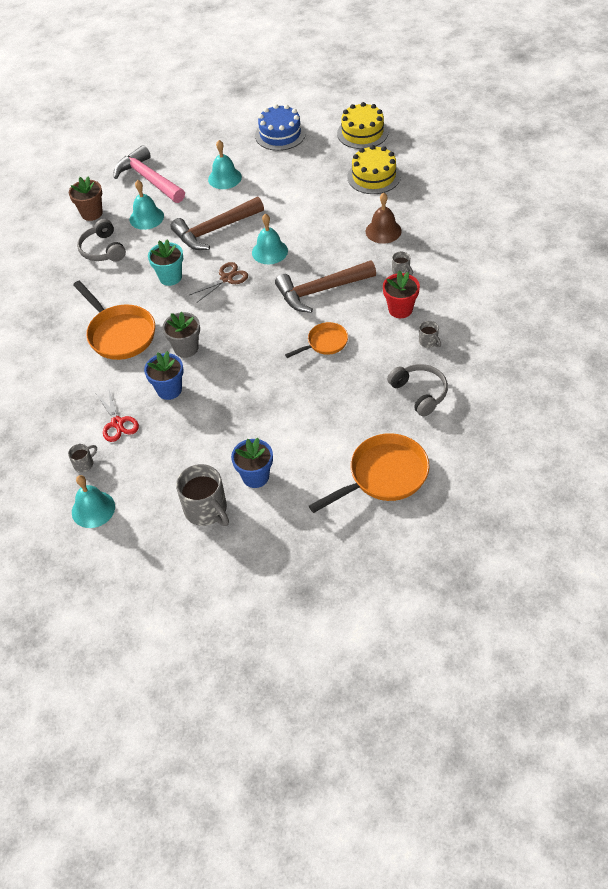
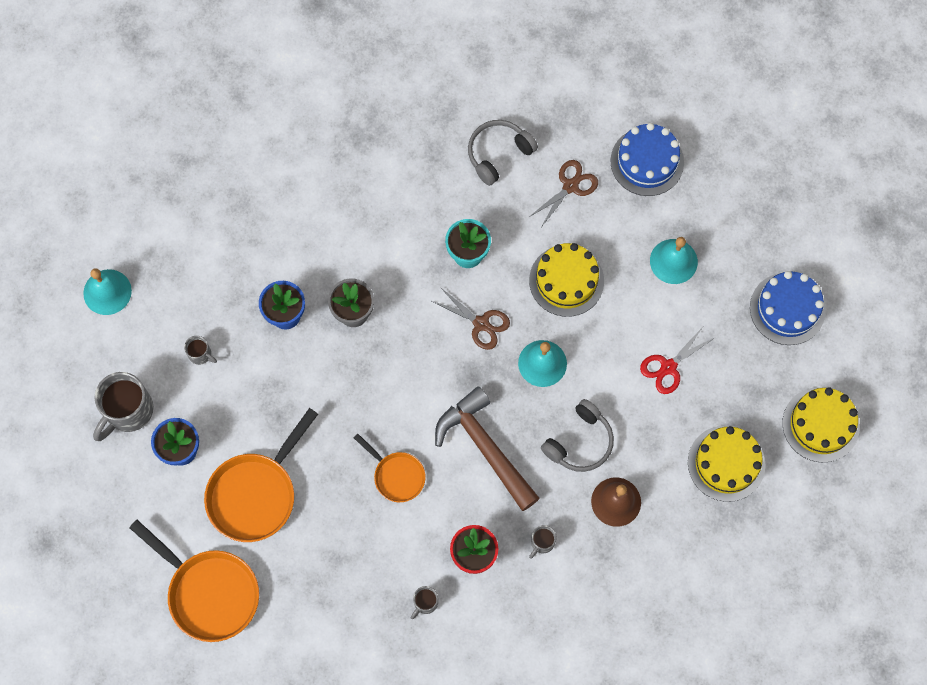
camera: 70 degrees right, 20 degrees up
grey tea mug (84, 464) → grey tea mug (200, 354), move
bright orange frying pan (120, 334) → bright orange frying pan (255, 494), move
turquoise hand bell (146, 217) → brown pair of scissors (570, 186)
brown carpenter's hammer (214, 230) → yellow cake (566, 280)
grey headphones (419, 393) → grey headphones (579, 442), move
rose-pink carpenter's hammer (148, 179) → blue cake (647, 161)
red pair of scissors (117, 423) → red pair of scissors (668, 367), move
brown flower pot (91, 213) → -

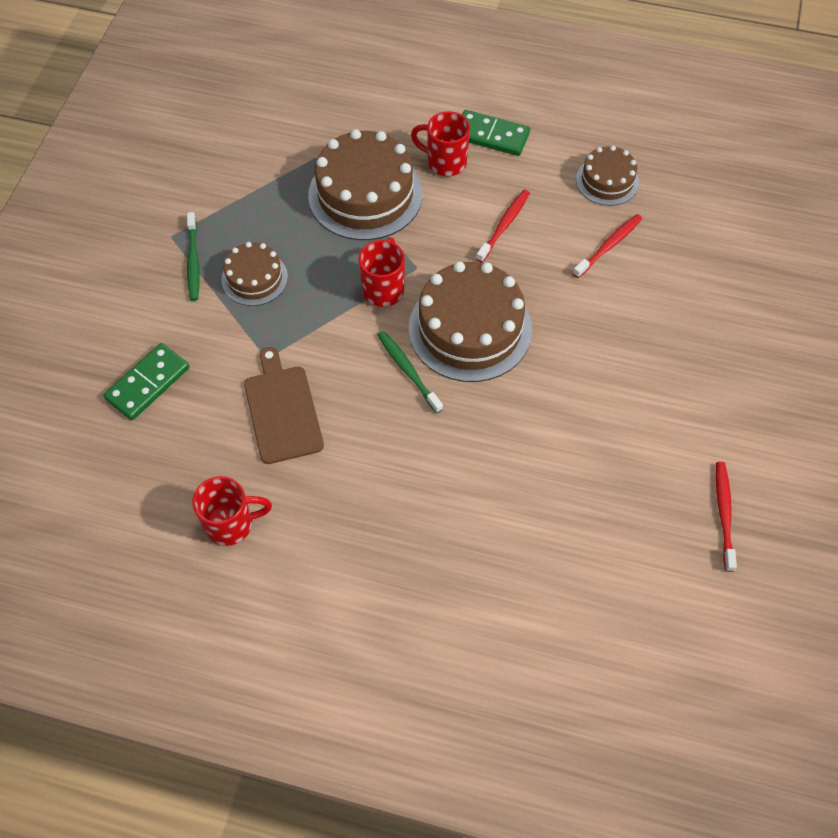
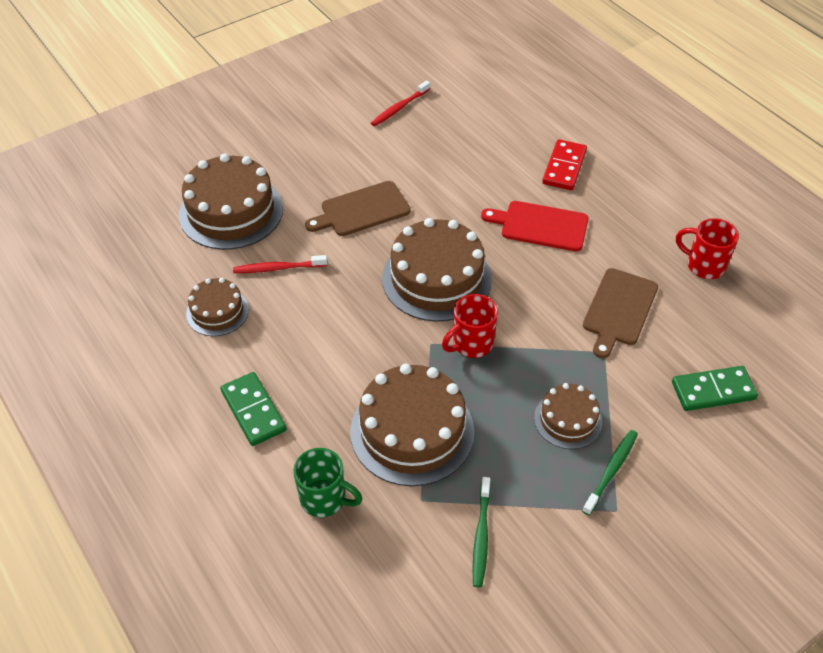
camera: 140 degrees left, 10 degrees down
- → brown cake (231, 211)
- → green tea mug (325, 499)
- → brown chopping board (362, 210)
green dental brush (407, 370) → green dental brush (481, 536), move
- → red chopping board (540, 226)
- → red domino tile (564, 167)
red tea mug (445, 162) → -
red dental brush (504, 225) → -

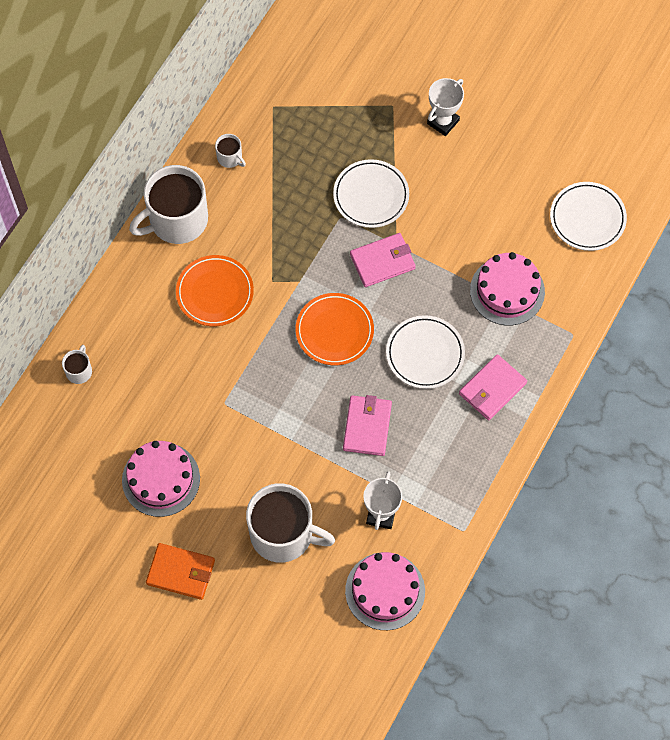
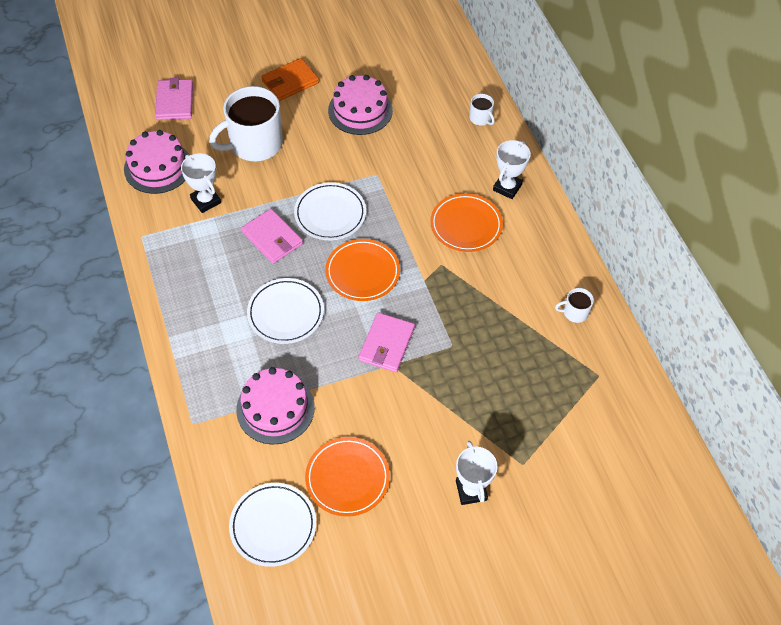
camera: 130 degrees right, 10 degrees down
rose-pink wallet (492, 389) → rose-pink wallet (175, 101), move
white dinner plate (371, 196) → white dinner plate (330, 214), move
- → bright orange dinner plate (347, 478)
- → white award cup (507, 187)
white tea mug (177, 220) → -

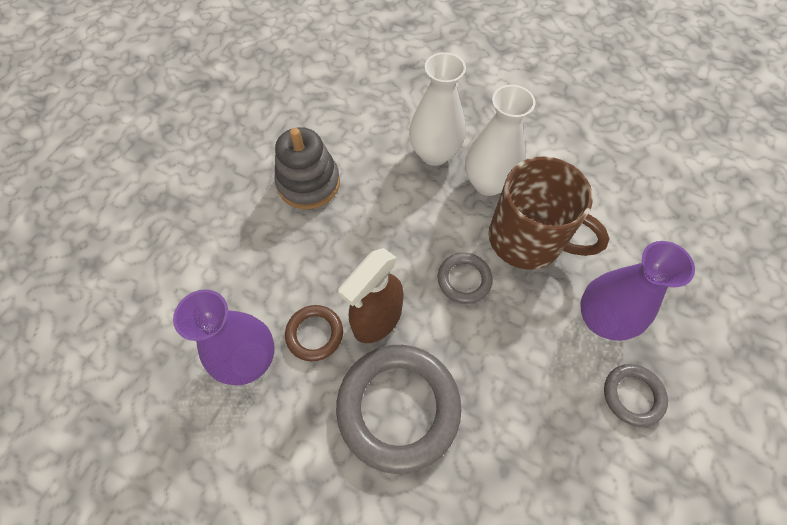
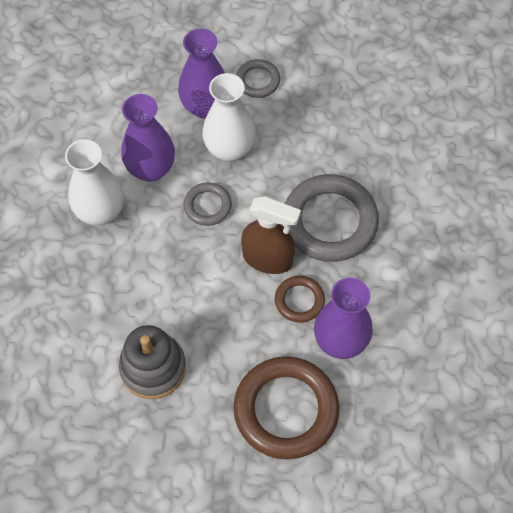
camera: 110 degrees left, 0 degrees up
brown tea mug (527, 239) → violet flower vase (151, 169)
white flower vase (434, 153) → white flower vase (229, 149), move
- → brown hoop (286, 410)

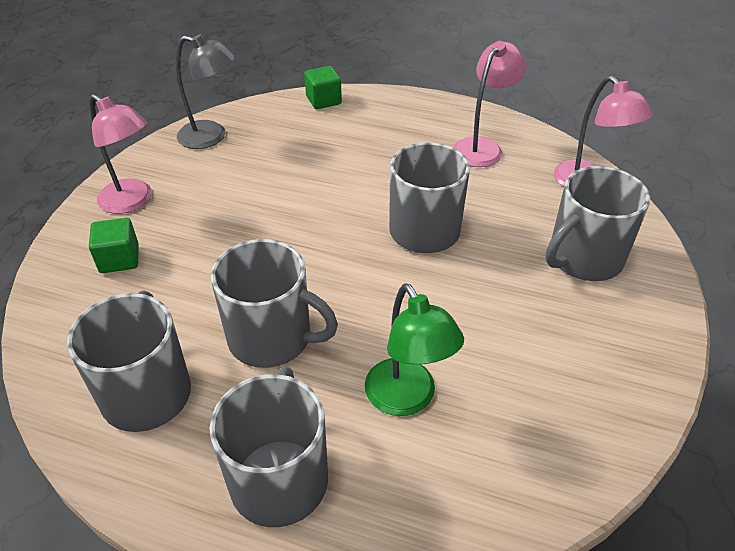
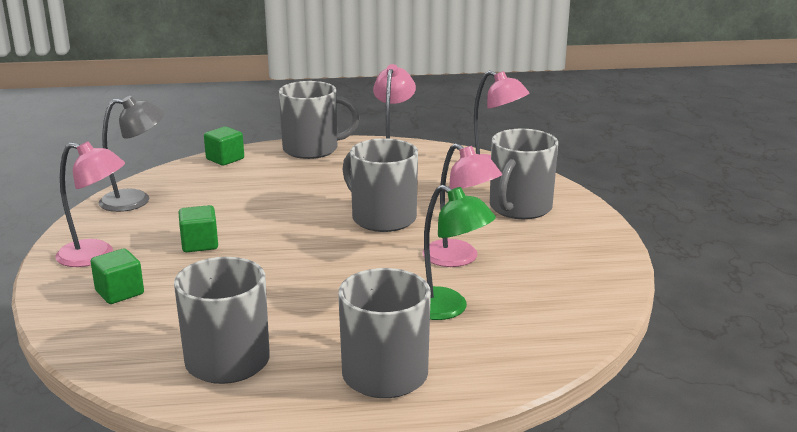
camera: 25 degrees left, 20 degrees down
- → green solid cube (199, 244)
grey tea mug (272, 338) → grey tea mug (312, 149), move
- → rose-pink reading lamp (459, 259)

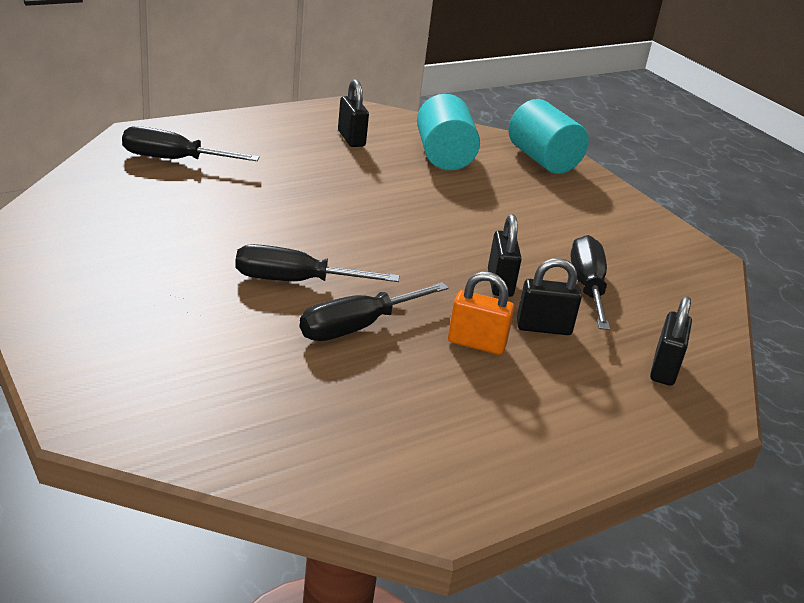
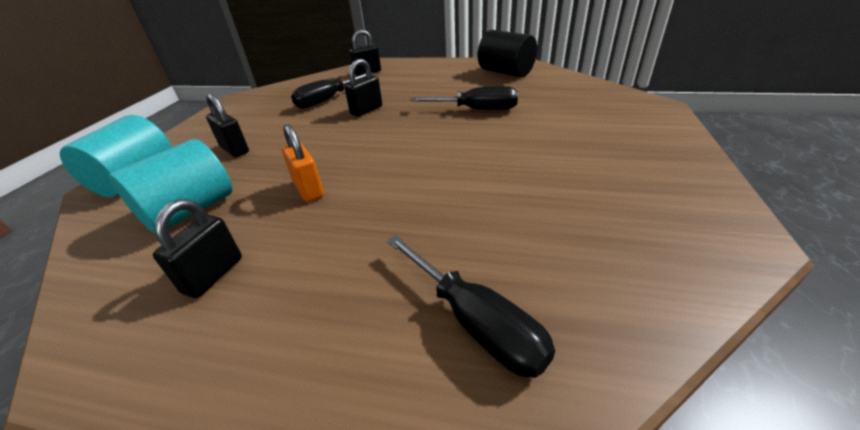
camera: 130 degrees left, 5 degrees up
black padlock (543, 327) → black padlock (234, 149), move
bright orange padlock (476, 343) → bright orange padlock (308, 189), move
- → black solid cylinder (505, 72)
black hand screwdriver (295, 281) → -

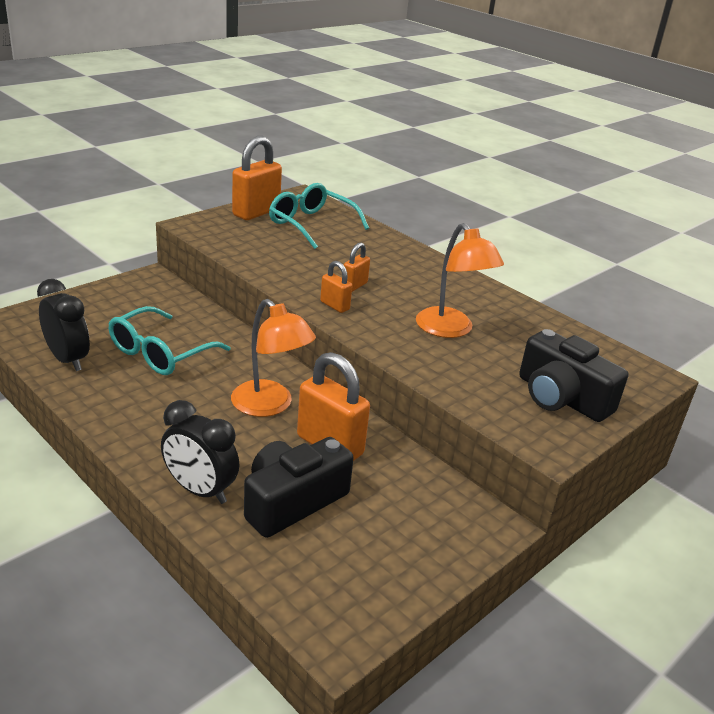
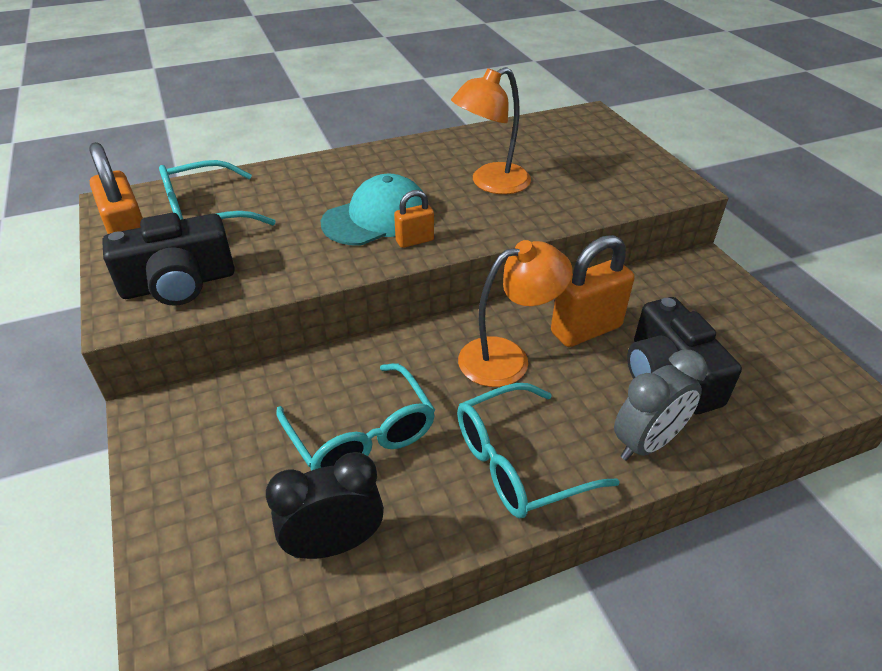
camera: 65 degrees left, 10 degrees up
black compact camera (561, 397) → black compact camera (179, 283), move
bright orange padlock (354, 286) → turquoise baseball cap (377, 218)
bright orange reading lamp (450, 330) → bright orange reading lamp (490, 183), 150 degrees clockwise
- → turquoise eyeglasses (517, 463)
black alarm clock (200, 490) → grey alarm clock (646, 443)

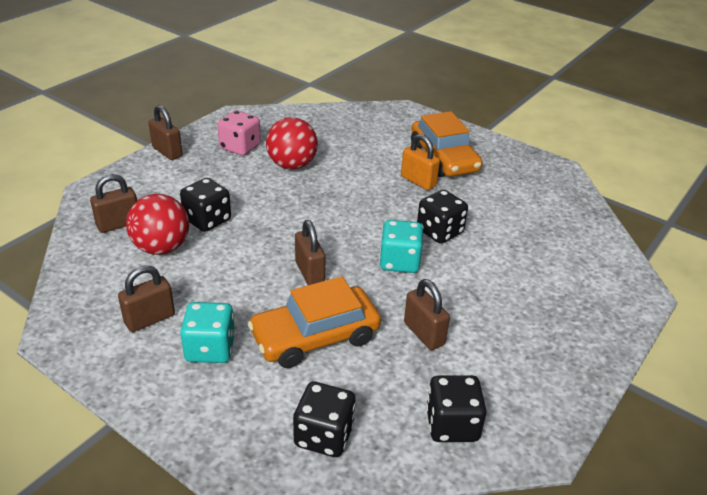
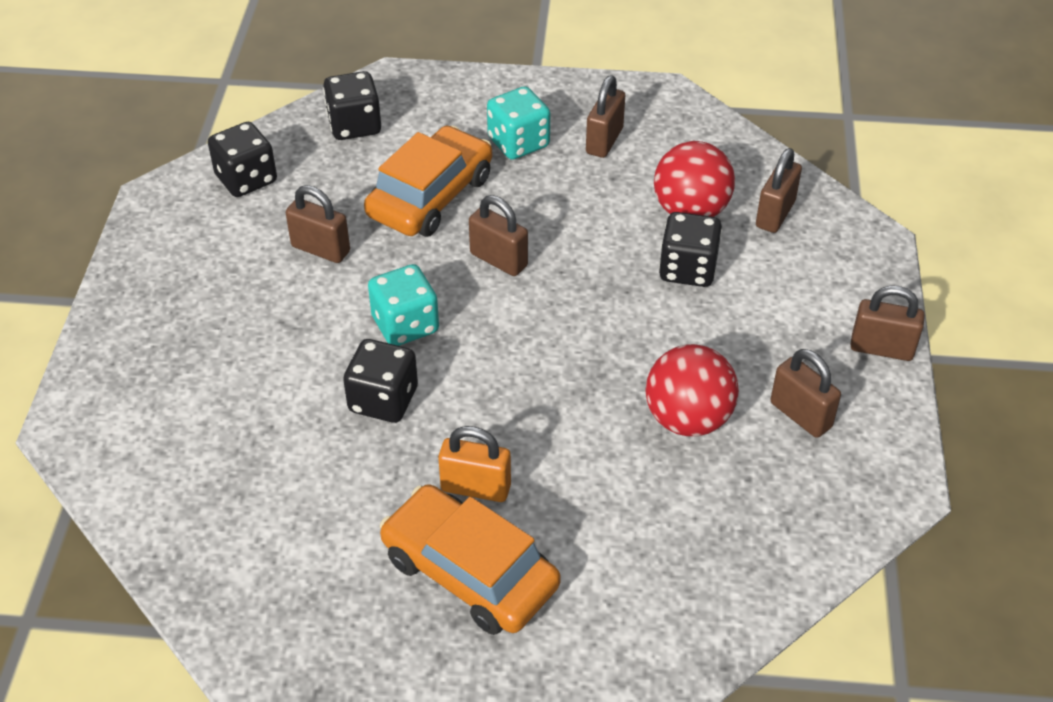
camera: 150 degrees right, 10 degrees up
rose-pink game die (240, 147) → brown padlock (800, 415)

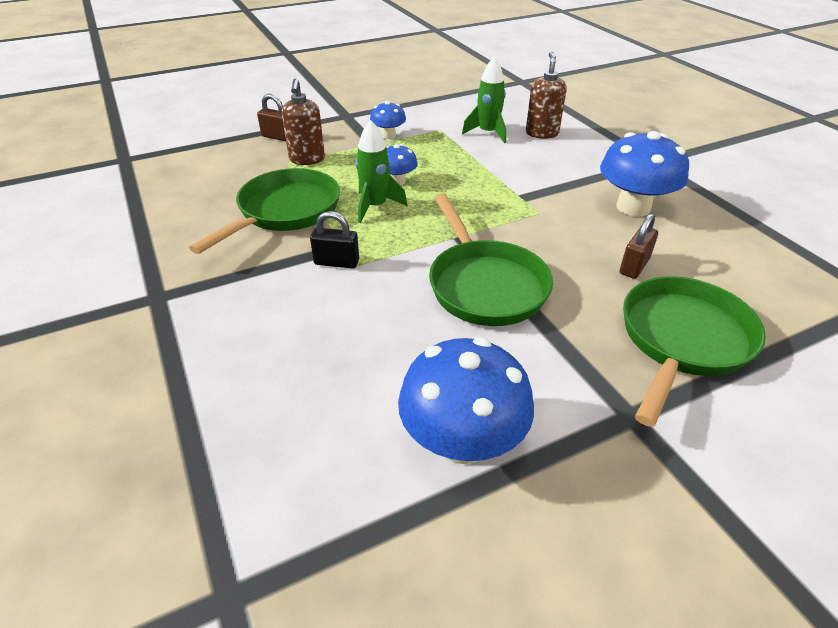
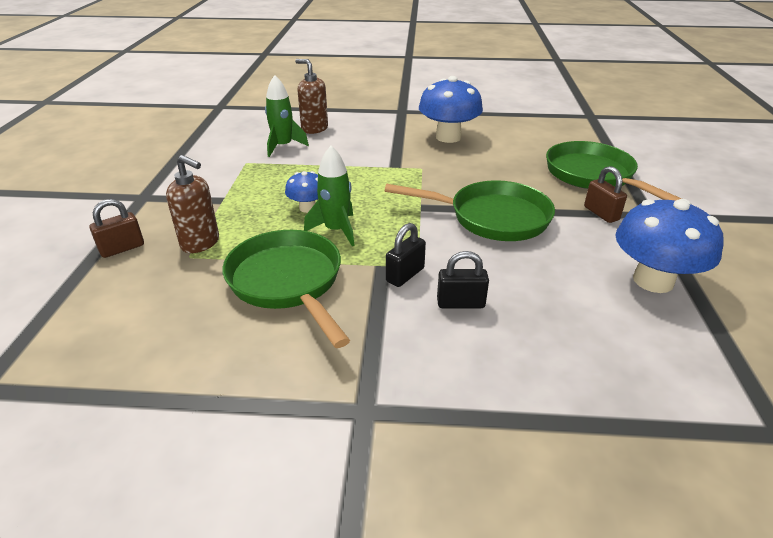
camera: 60 degrees left, 5 degrees down
- → black padlock (460, 303)
brown padlock (634, 266) → brown padlock (601, 213), move
blue mushroom (388, 135) → -

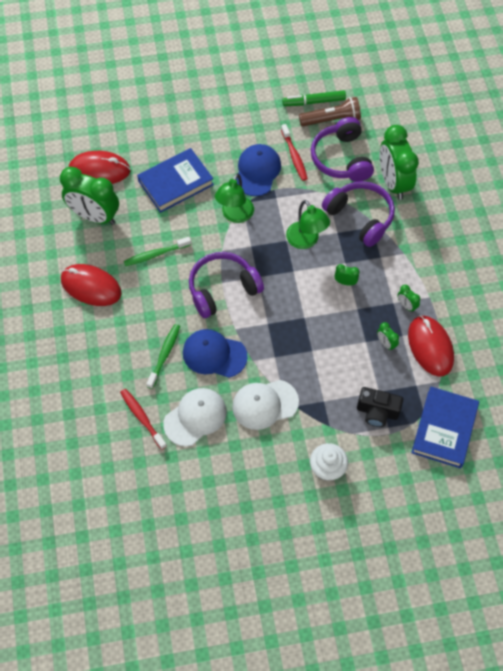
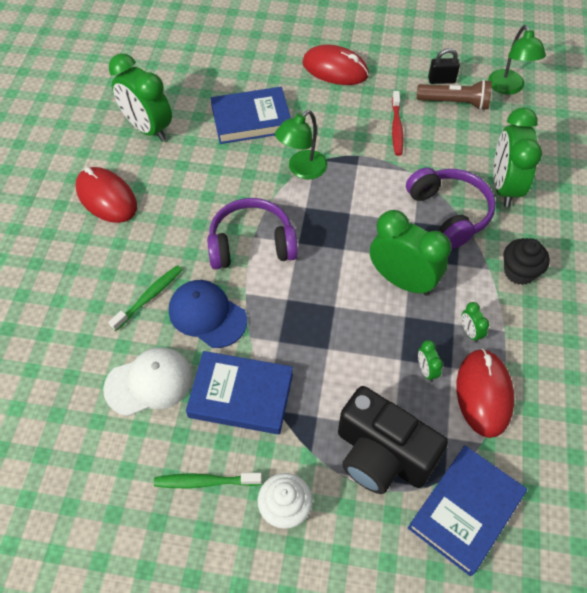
camera: 20 degrees right, 5 degrees down
green dental brush (155, 254) → green dental brush (205, 481), move
white baseball cap (265, 404) → blue hardcover (241, 395)
red PC mouse (99, 170) → red PC mouse (335, 69), move
black compact camera (377, 412) → black compact camera (381, 455), x1.69
green alarm clock (345, 282) → green alarm clock (402, 281), x2.41
green felt pen (314, 102) → black padlock (441, 80)
green reading lamp (306, 241) → green reading lamp (508, 88), move
- → black fairy cake (519, 272)
red dental brush (142, 418) → -
blue baseball cap (257, 171) → -
violet headphones (341, 158) → -

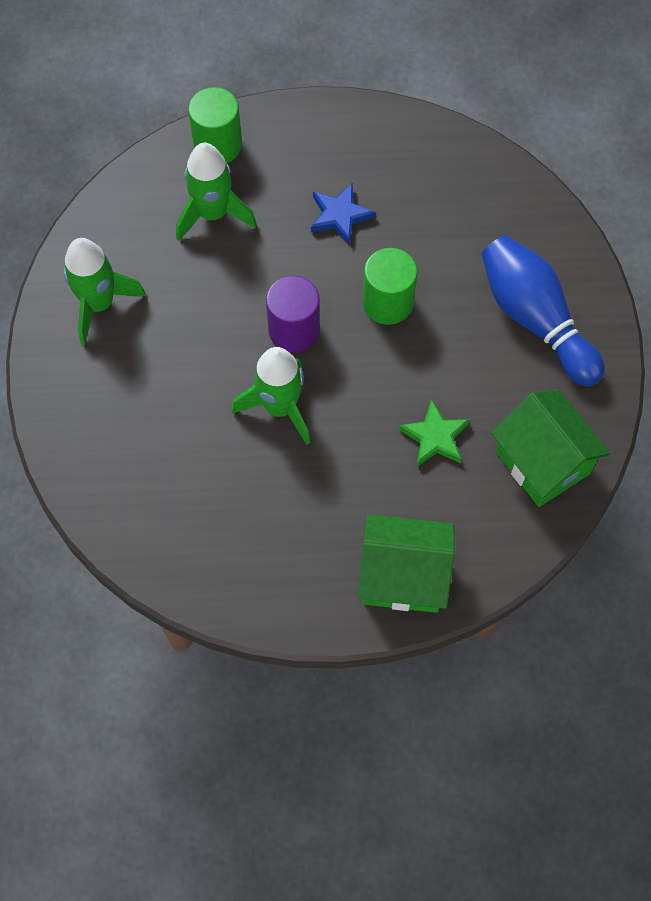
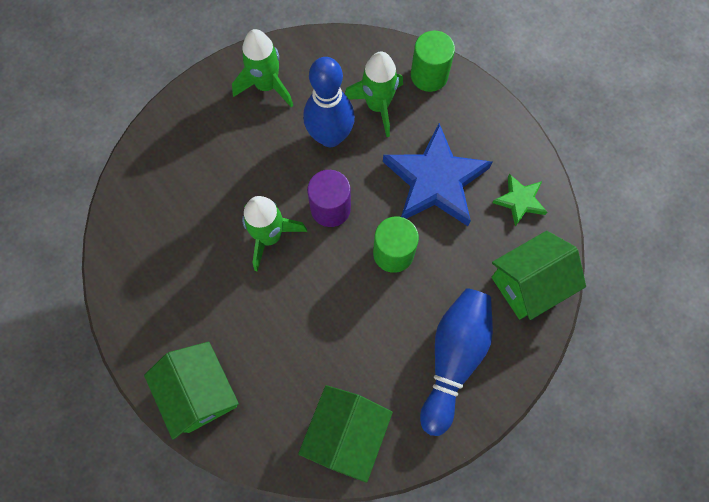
camera: 55 degrees right, 5 degrees up
- → blue tenpin (330, 136)
blue star (340, 215) → blue star (435, 181), x2.03
green star (435, 437) → green star (520, 200), move
- → green cottage (528, 284)

